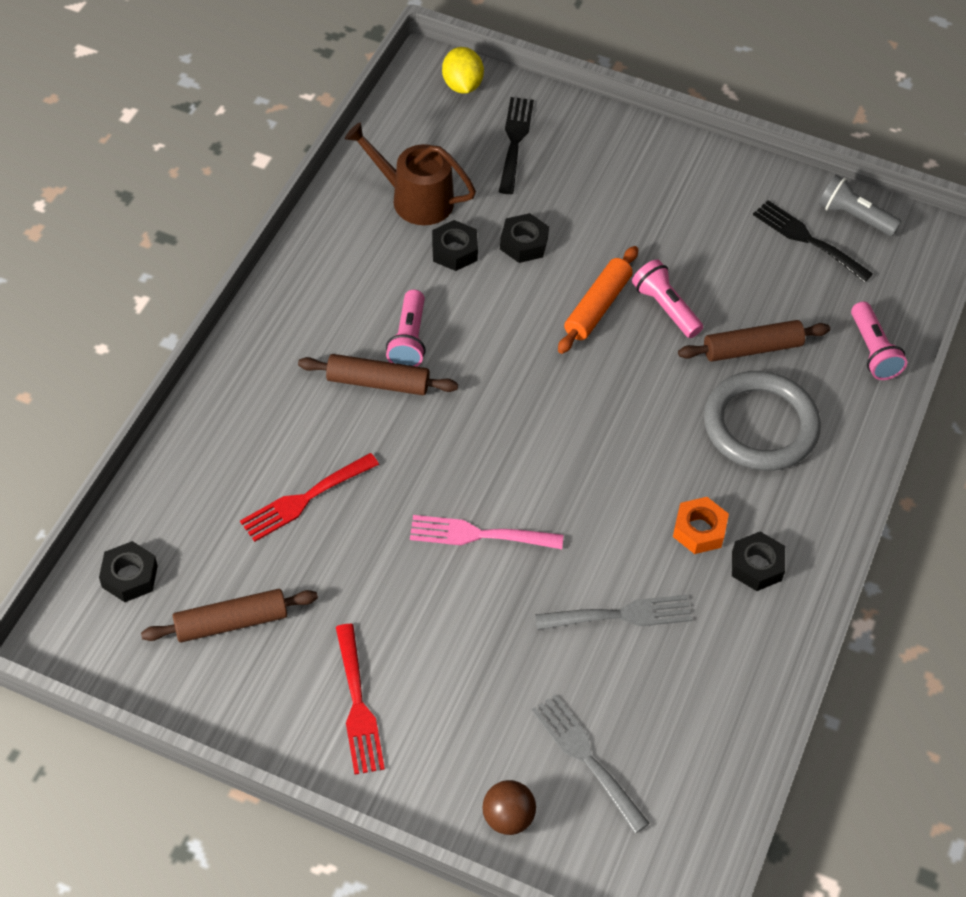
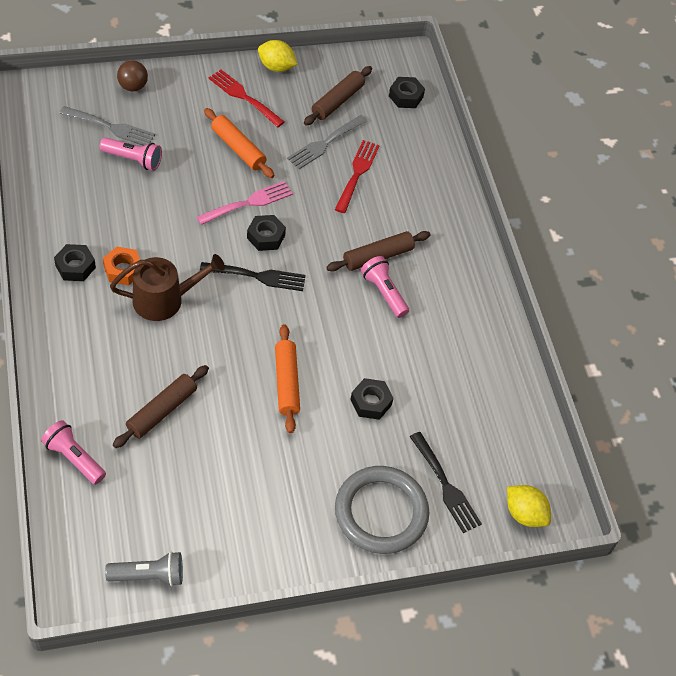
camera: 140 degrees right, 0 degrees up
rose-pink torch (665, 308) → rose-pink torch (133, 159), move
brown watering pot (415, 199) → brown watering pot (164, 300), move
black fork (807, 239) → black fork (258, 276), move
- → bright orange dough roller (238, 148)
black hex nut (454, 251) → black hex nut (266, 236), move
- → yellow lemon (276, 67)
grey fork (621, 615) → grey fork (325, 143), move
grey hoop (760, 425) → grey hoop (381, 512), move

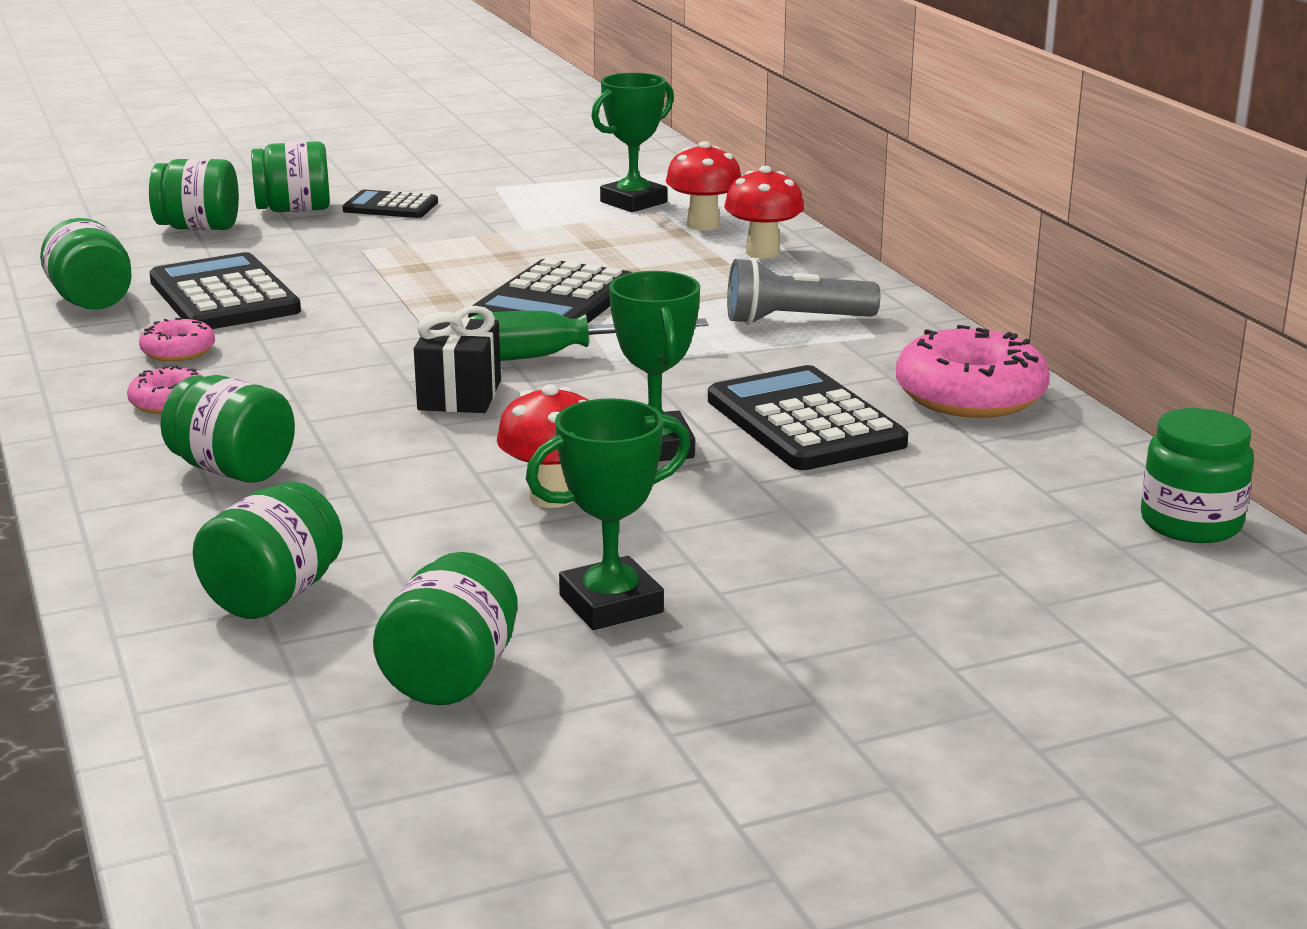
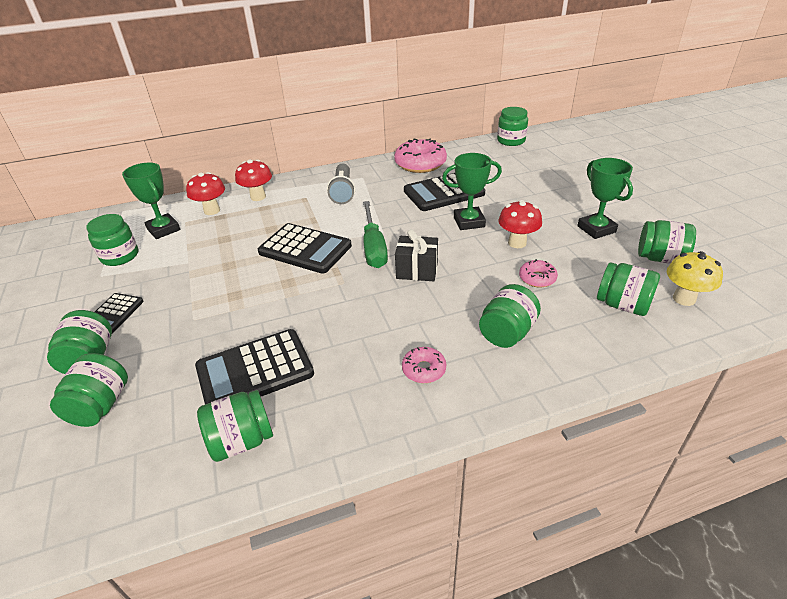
camera: 85 degrees left, 15 degrees up
- → green jam jar (120, 256)
rose-pink donut (178, 351) → rose-pink donut (537, 278), move
- → yellow mushroom (684, 299)

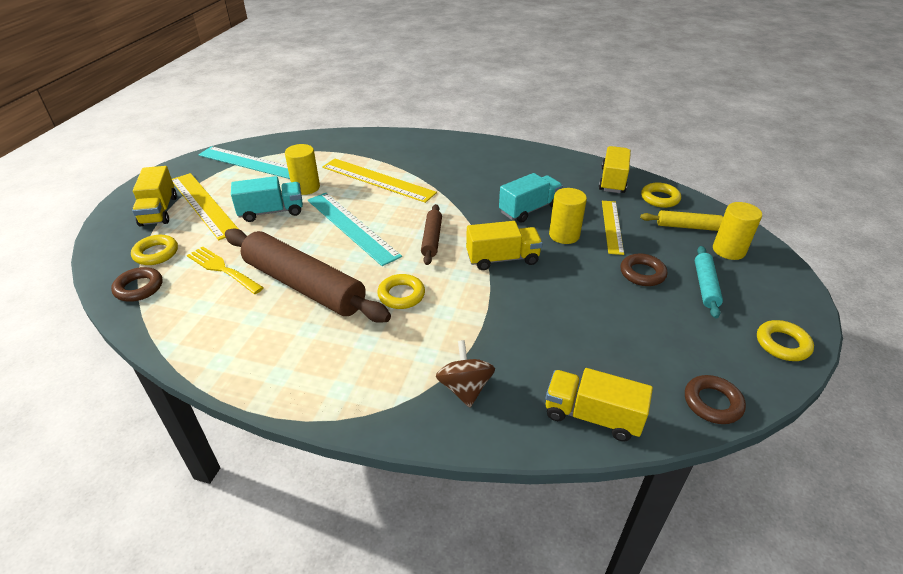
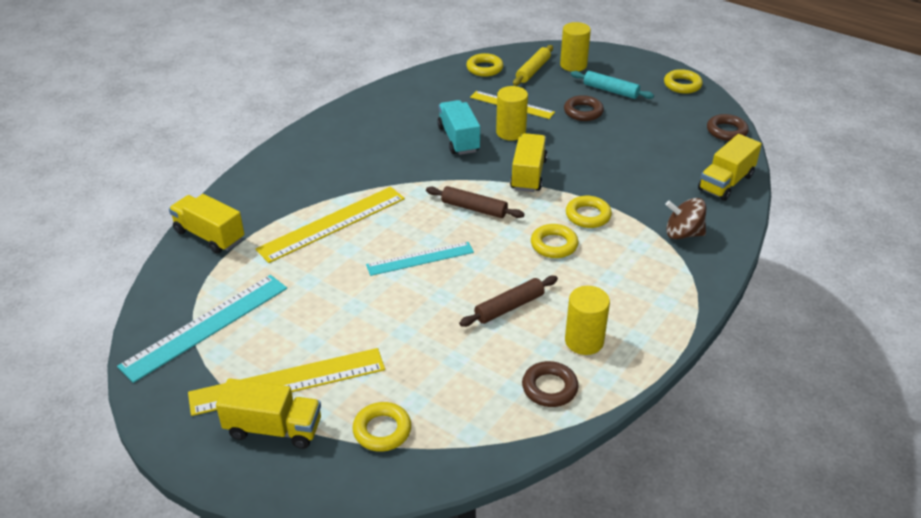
camera: 70 degrees left, 0 degrees up
yellow toy truck (612, 180) → yellow toy truck (209, 236), move
turquoise measuring stick (351, 227) → turquoise measuring stick (420, 259), x0.64
brown dough roller (304, 285) → brown dough roller (509, 307), x0.48
brown hoop (139, 288) → brown hoop (549, 388), move
yellow solid cylinder (306, 187) → yellow solid cylinder (584, 341), move
- → yellow hoop (588, 215)
yellow fork (222, 269) → -
turquoise toy truck (271, 212) → -

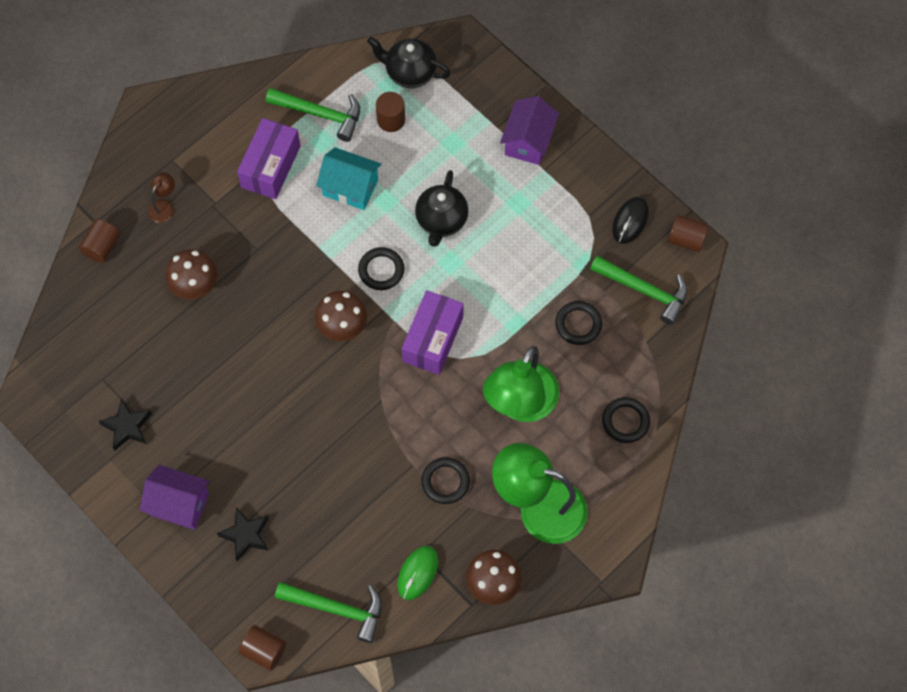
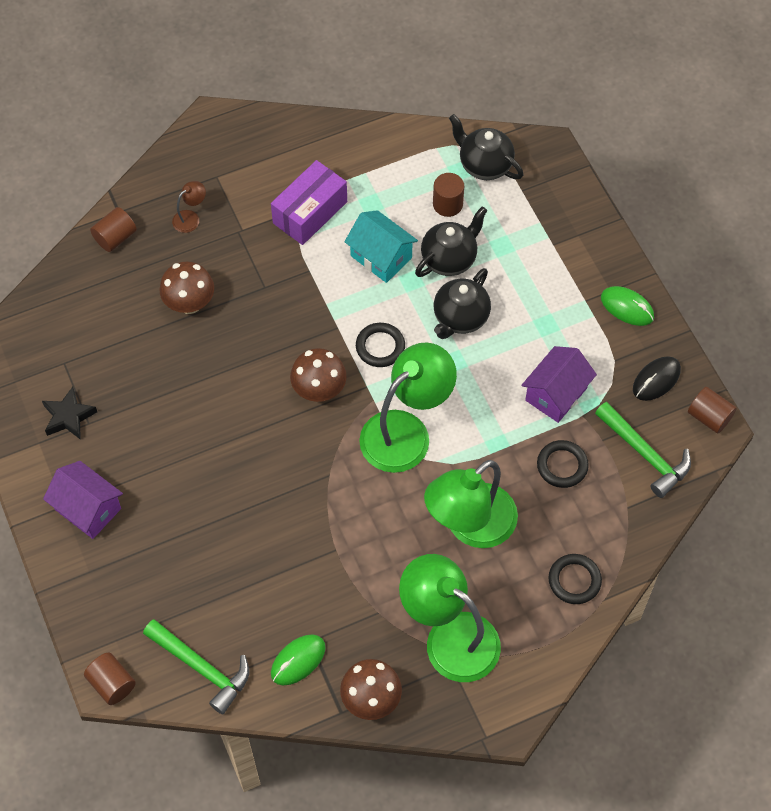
camera: 20 degrees right, 5 degrees down
violet box (433, 339) → green reading lamp (406, 431)
- → black china teapot (449, 259)
violet cottage (528, 141) → violet cottage (556, 394), move
- → green PC mouse (627, 307)
black star (246, 535) → -
green carpenter's hammer (320, 114) → -
black hoop (445, 482) → -

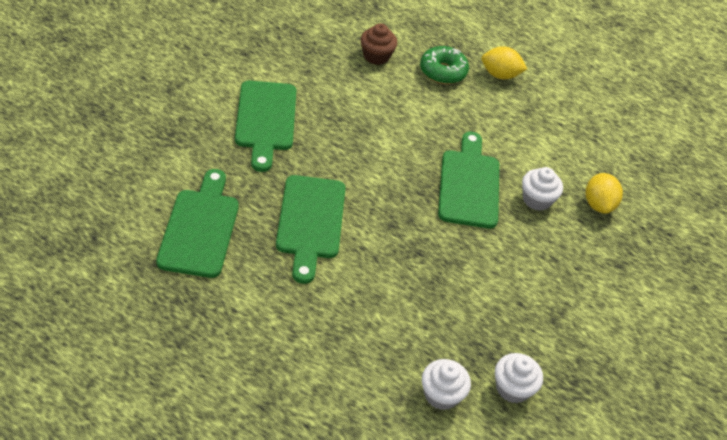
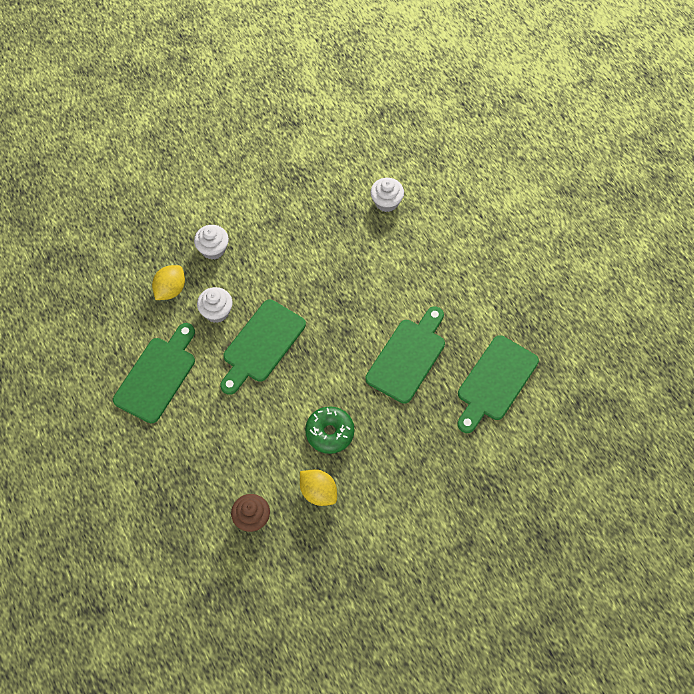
camera: 145 degrees left, 15 degrees up
green chopping board (265, 120) → green chopping board (157, 375), move
white fairy cake (512, 388) → white fairy cake (213, 249), move
yellow lemon (500, 75) → yellow lemon (318, 492), move
green donut (443, 72) → green donut (330, 433), move

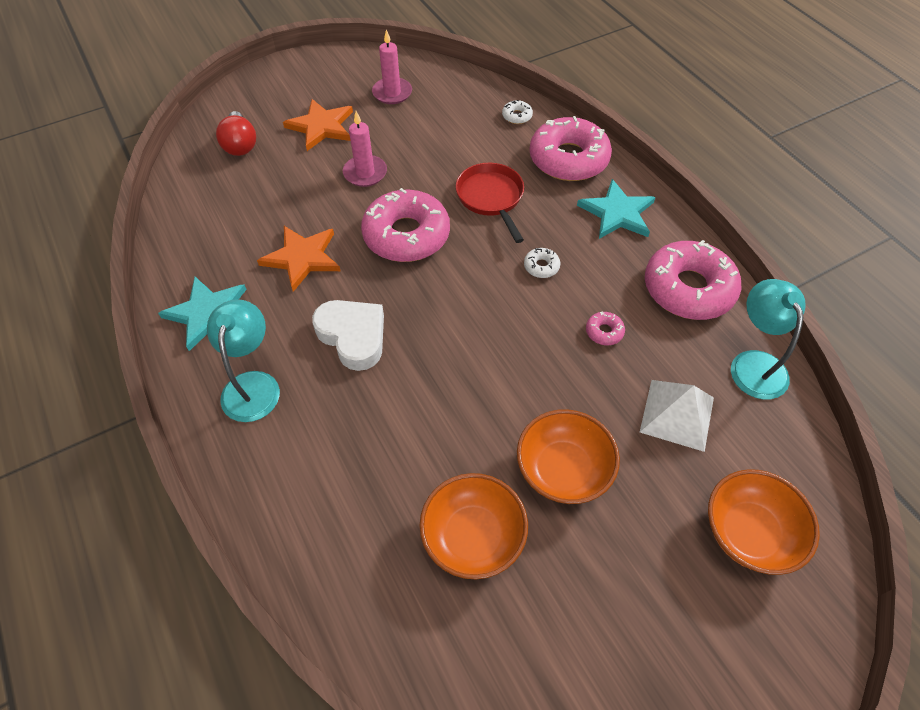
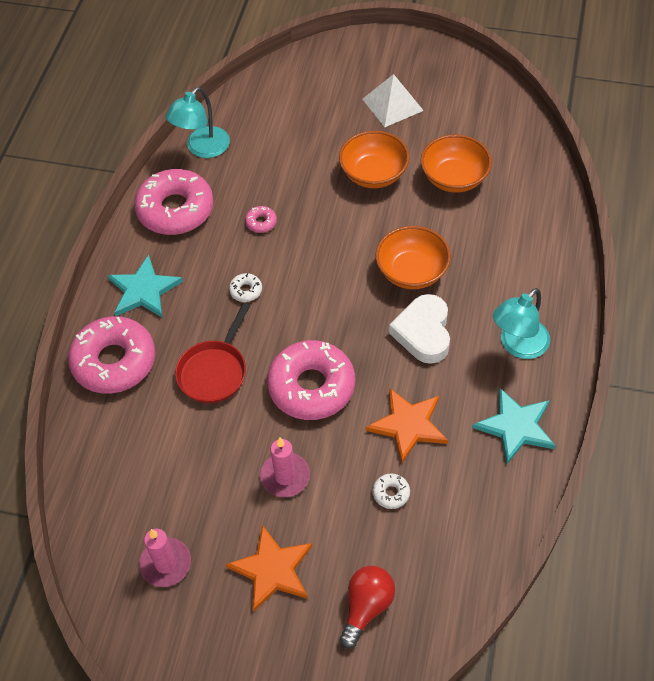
camera: 135 degrees left, 0 degrees up
white solid pyramid (677, 414) → white solid pyramid (392, 104), move
white donut (517, 116) → white donut (391, 493), move
bright orange serving bowl (749, 532) → bright orange serving bowl (412, 271), move

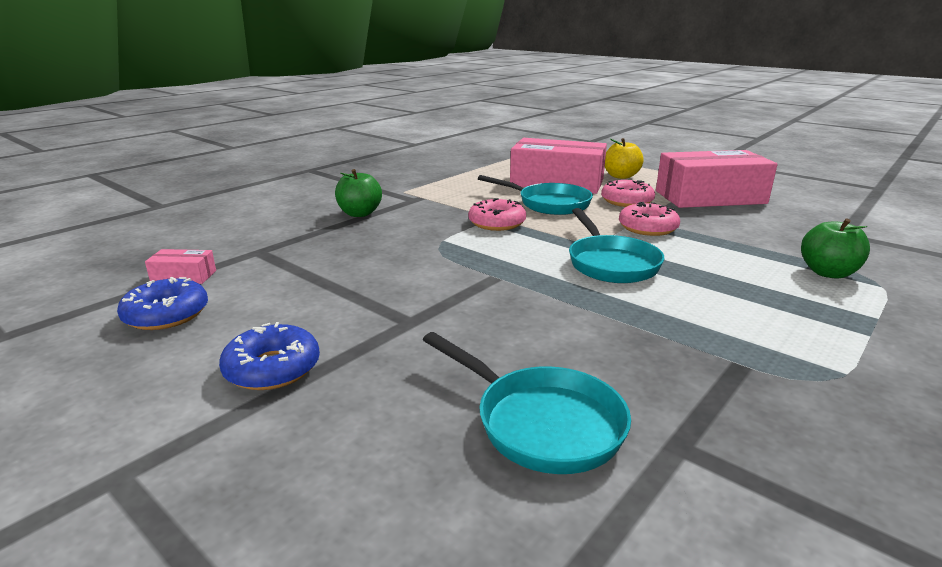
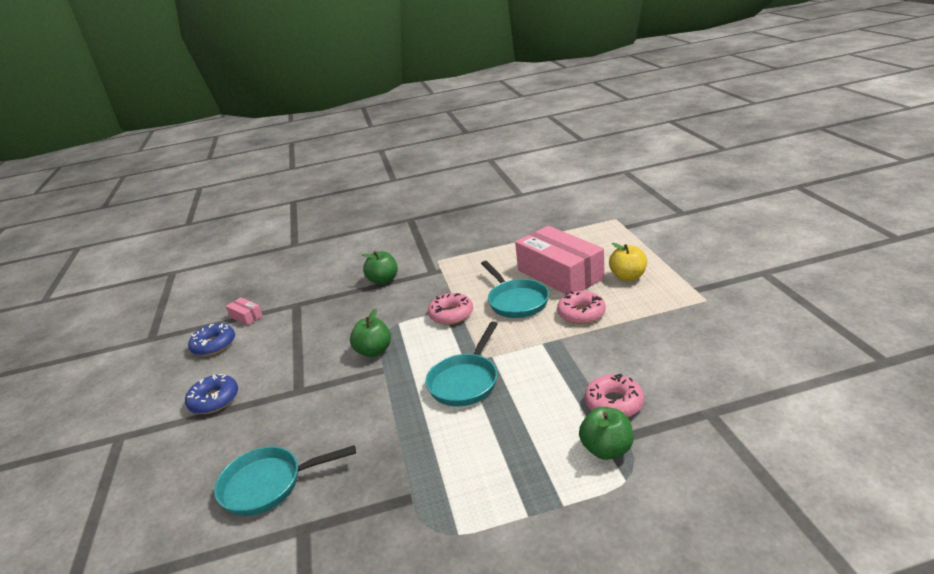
camera: 40 degrees right, 5 degrees up
turquoise frying pan (541, 422) → turquoise frying pan (268, 484), 90 degrees clockwise
- → green apple (374, 351)
rose-pink donut (647, 228) → rose-pink donut (614, 403), move
rose-pink box (710, 197) → -

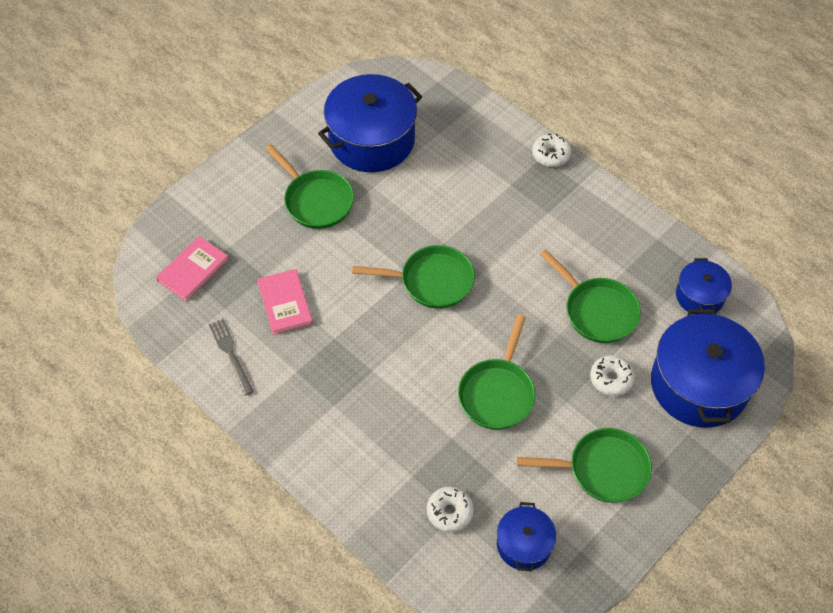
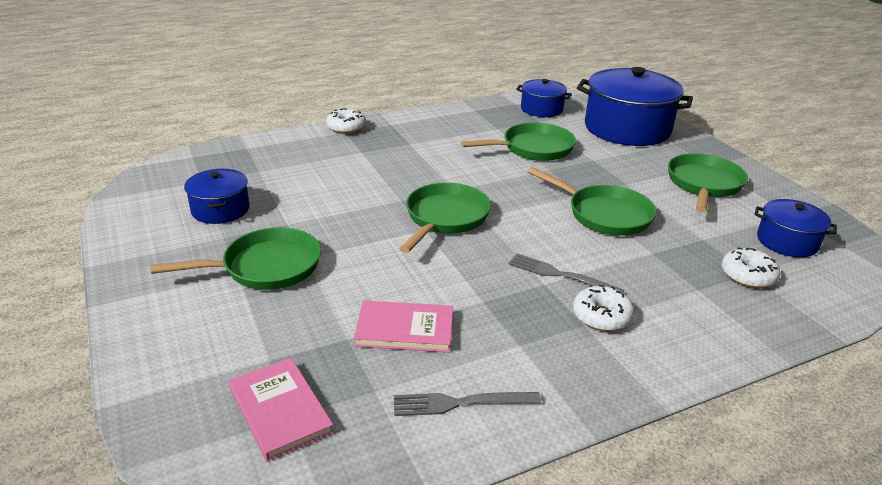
camera: 70 degrees left, 25 degrees down
blue cooking pot (372, 140) → blue cooking pot (220, 209), x0.52
- → grey fork (559, 275)
white donut (611, 379) → white donut (601, 316), move

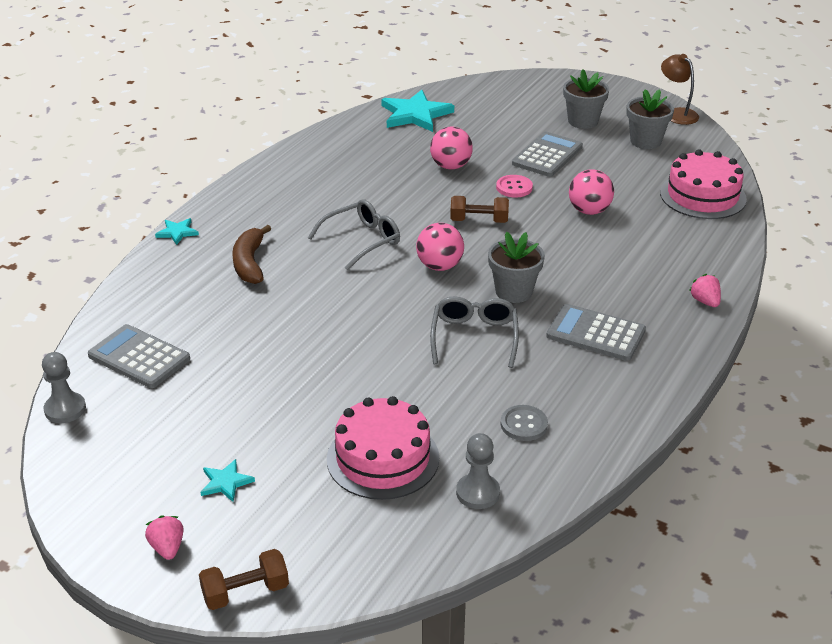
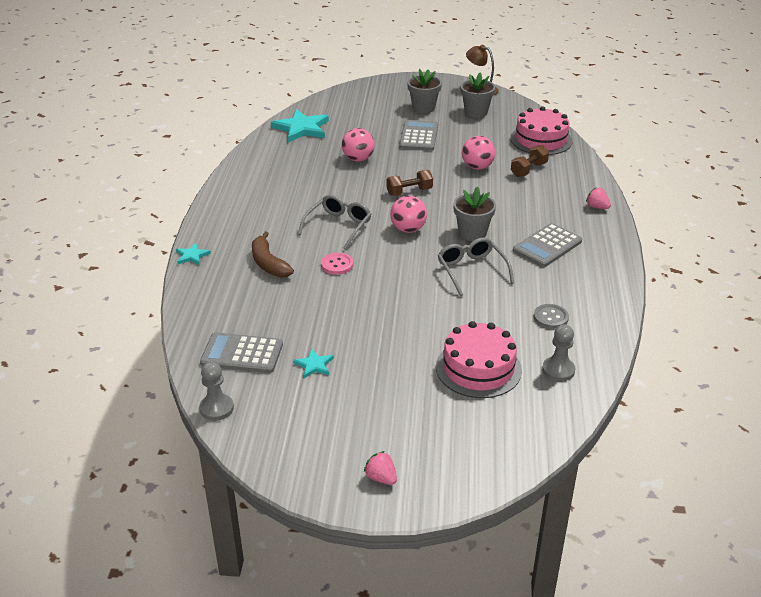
camera: 25 degrees left, 0 degrees up
turquoise star (226, 482) → turquoise star (314, 365), move
rose-pink shirt button (514, 187) → rose-pink shirt button (337, 265), move
brown hand weight (245, 592) → brown hand weight (529, 170), move
grey adding machine (595, 334) → grey adding machine (547, 246), 45 degrees counterclockwise

